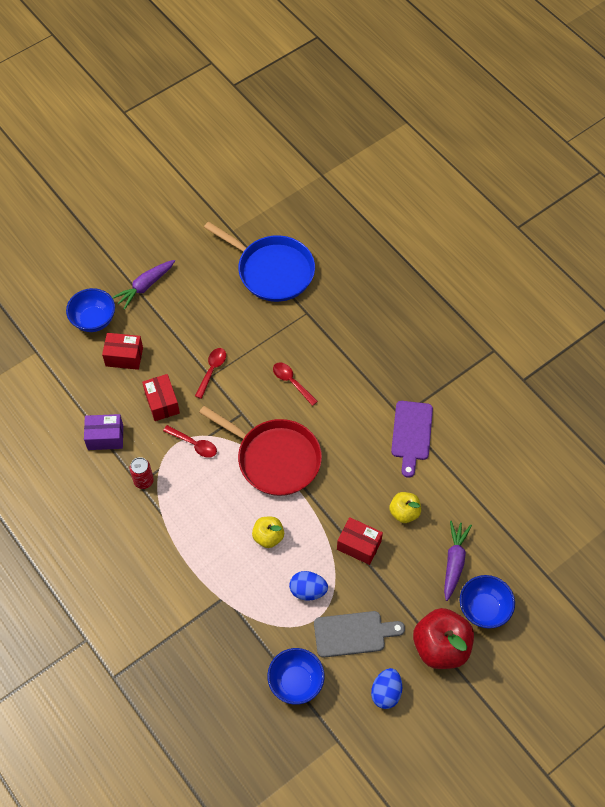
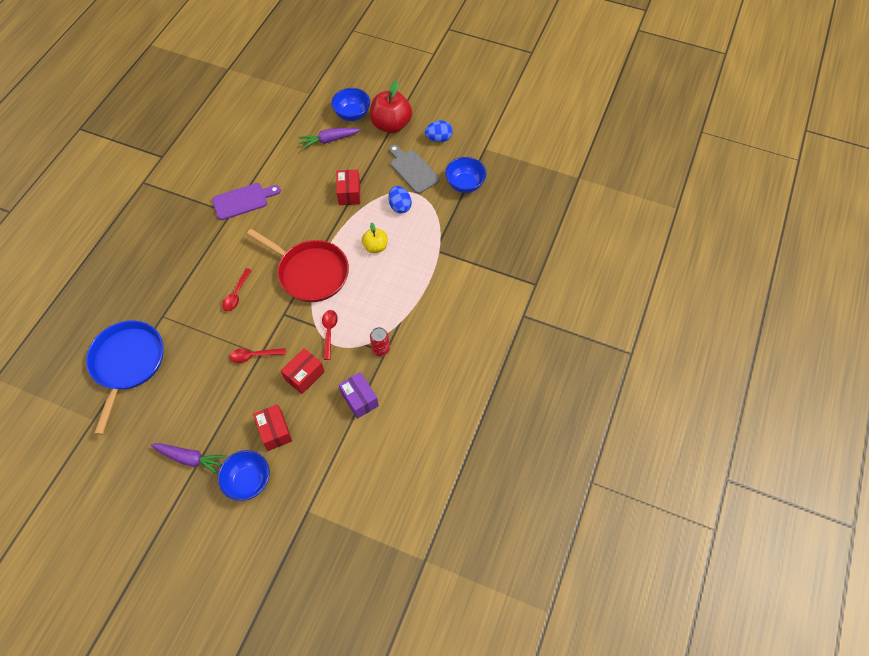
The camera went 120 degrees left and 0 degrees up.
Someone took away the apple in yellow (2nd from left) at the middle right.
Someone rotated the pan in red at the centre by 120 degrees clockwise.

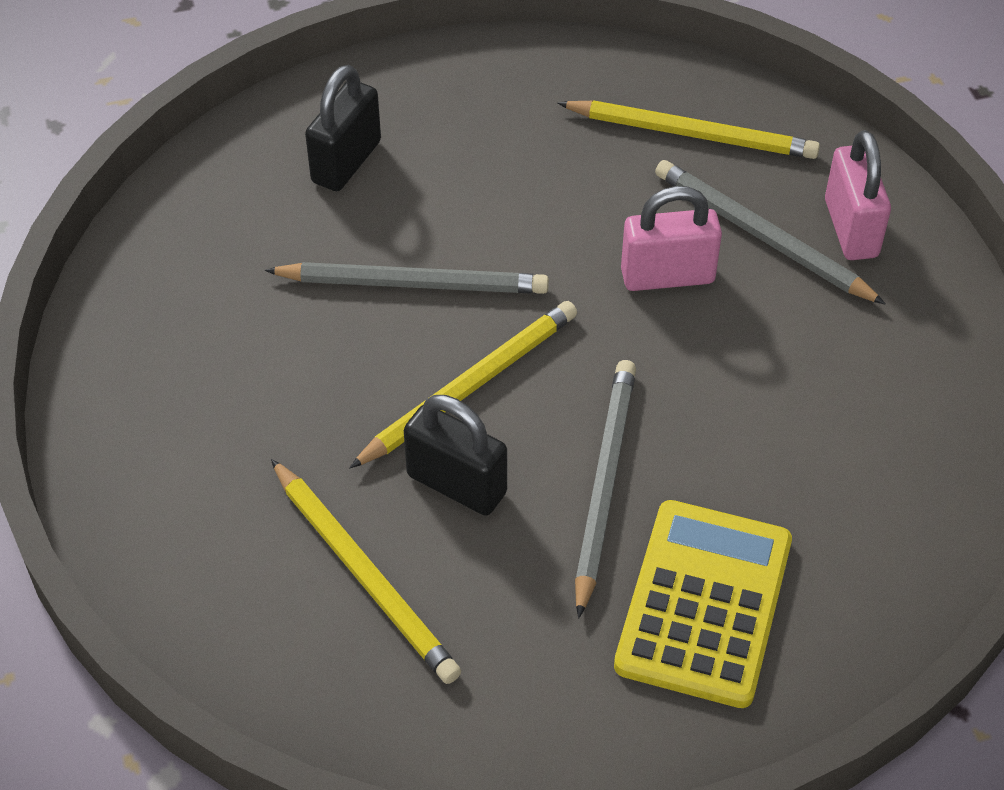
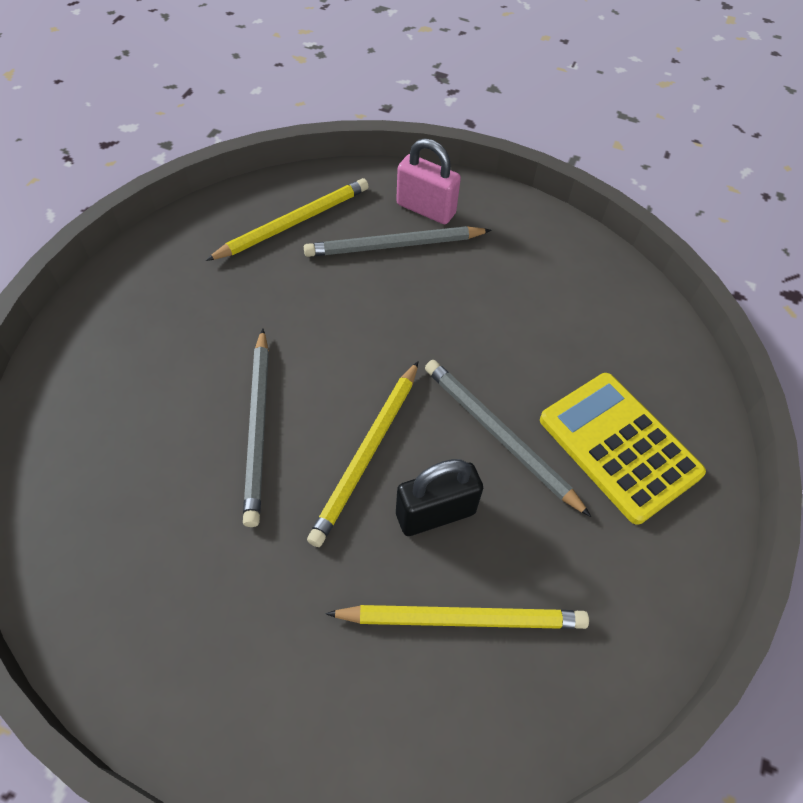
The camera went 55 degrees left and 5 degrees up.
Someone took away the padlock in black (1st from left) at the top centre.
Someone took away the padlock in pink (1st from left) at the top right.
Someone rotated the pencil in grey (1st from left) at the centre by 135 degrees clockwise.
Someone rotated the pencil in yellow (2nd from left) at the centre by 150 degrees counterclockwise.

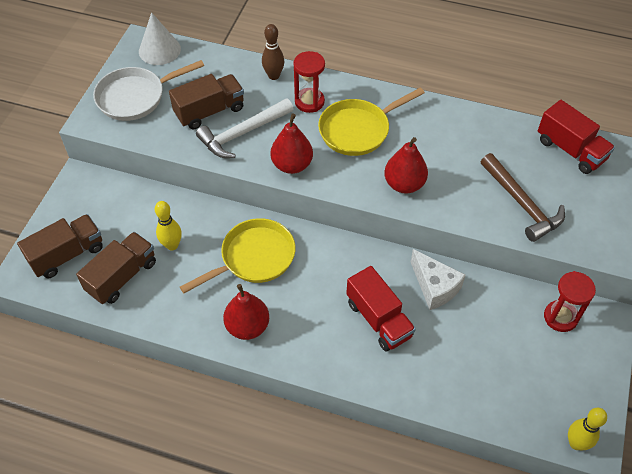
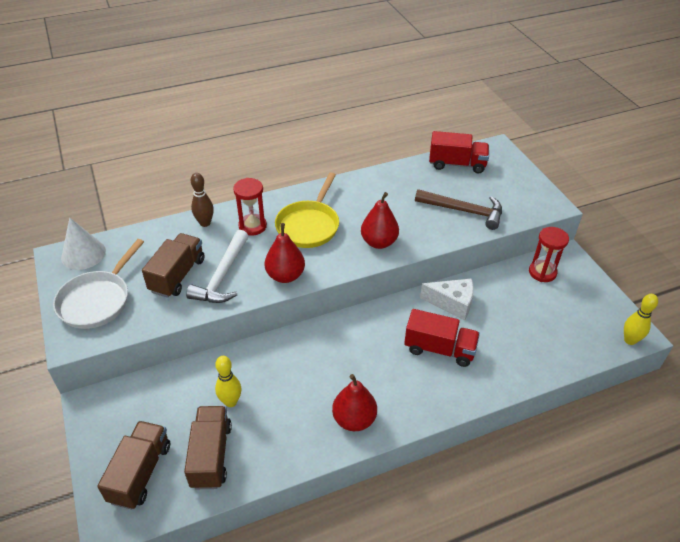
The camera went 40 degrees left and 10 degrees down.
Someone took away the pan in yellow (1st from left) at the centre.

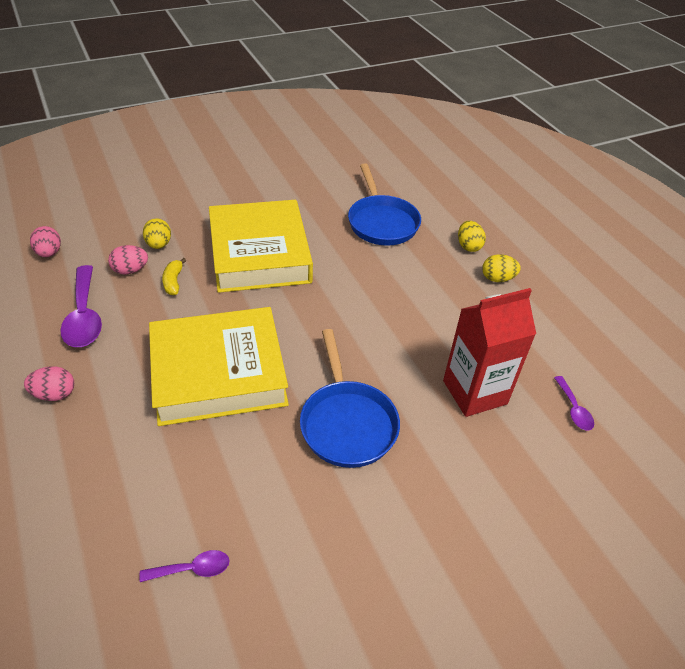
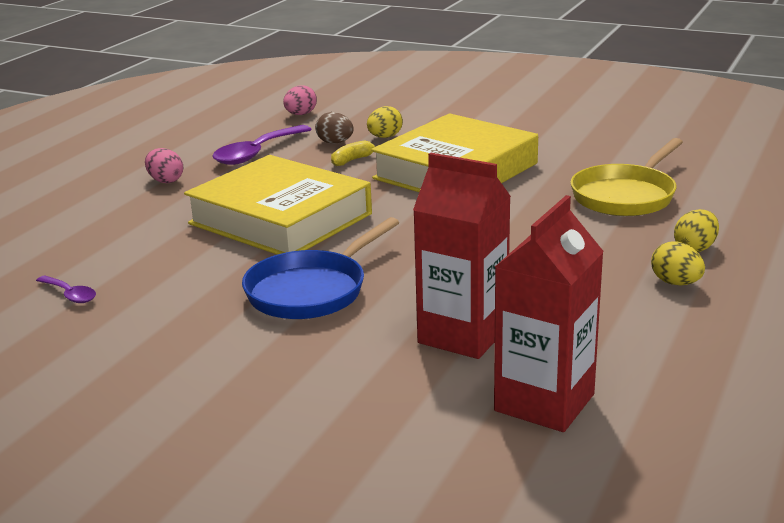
The camera went 55 degrees right and 20 degrees down.
Someone swapped the spoon in purple (3rd from left) at the middle right for the carton in red (2nd from left) at the middle right.
Someone repainted the egg in pink (3rd from left) at the middle left, which became the egg in brown at the top centre.
Someone repainted the pan in blue (2nd from left) at the top centre, which became the pan in yellow at the middle right.

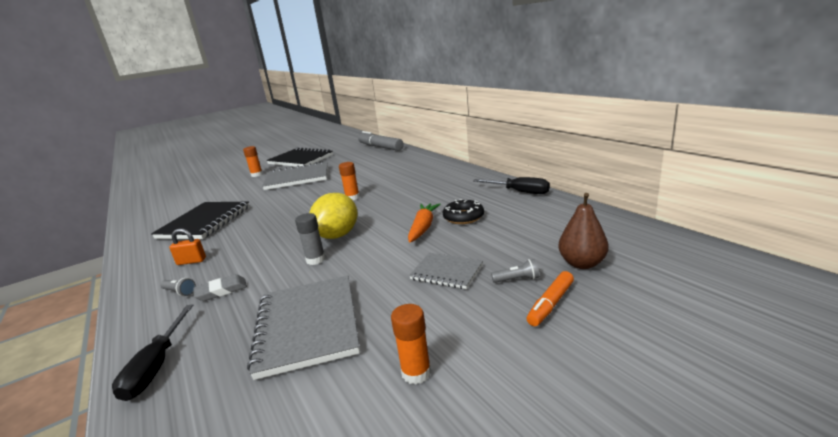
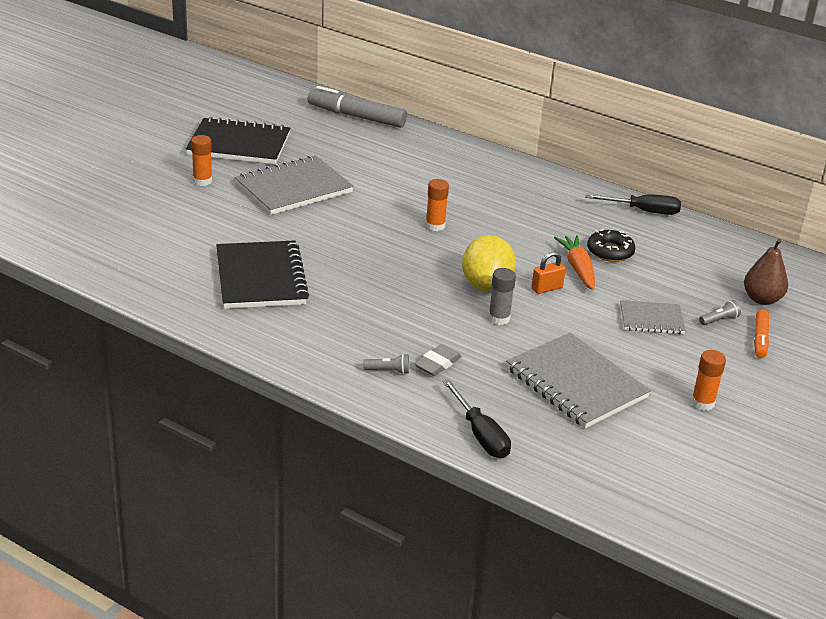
The camera went 30 degrees left and 10 degrees up.
Someone carried the padlock in orange from the middle left to the centre.

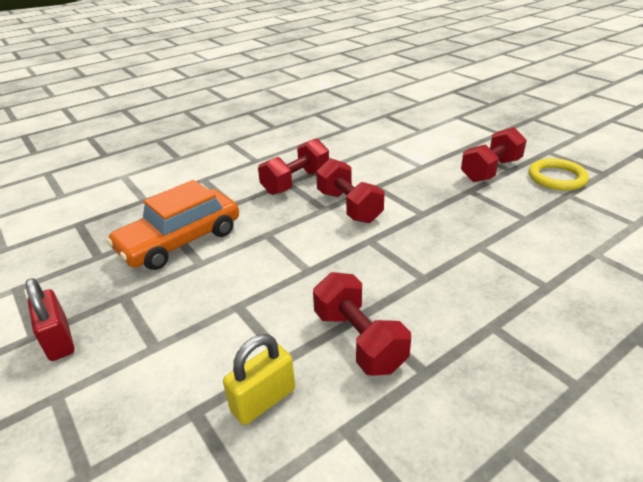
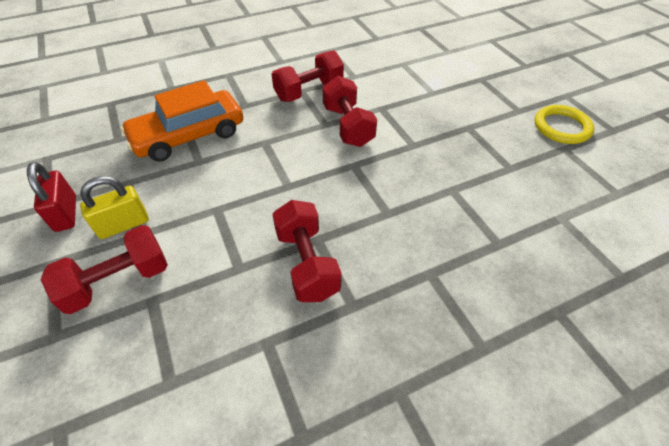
The camera went 10 degrees right and 15 degrees up.
Someone carried the padlock in yellow from the bottom centre to the middle left.
Someone carried the dumbbell in red (4th from left in the first image) from the top right to the middle left.

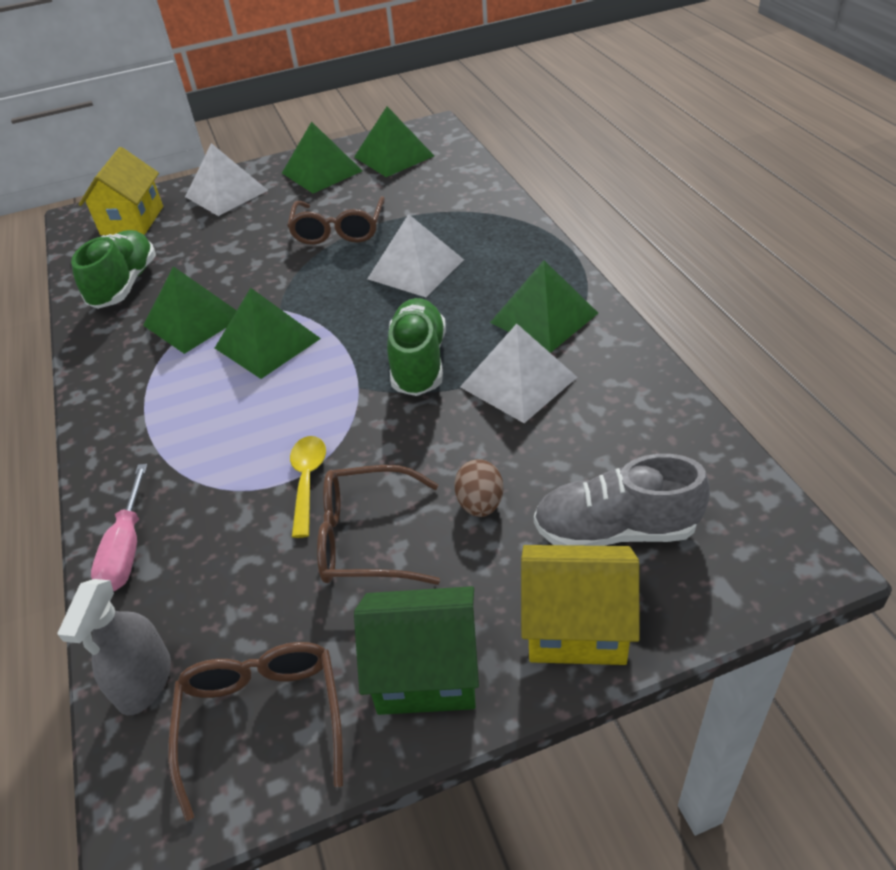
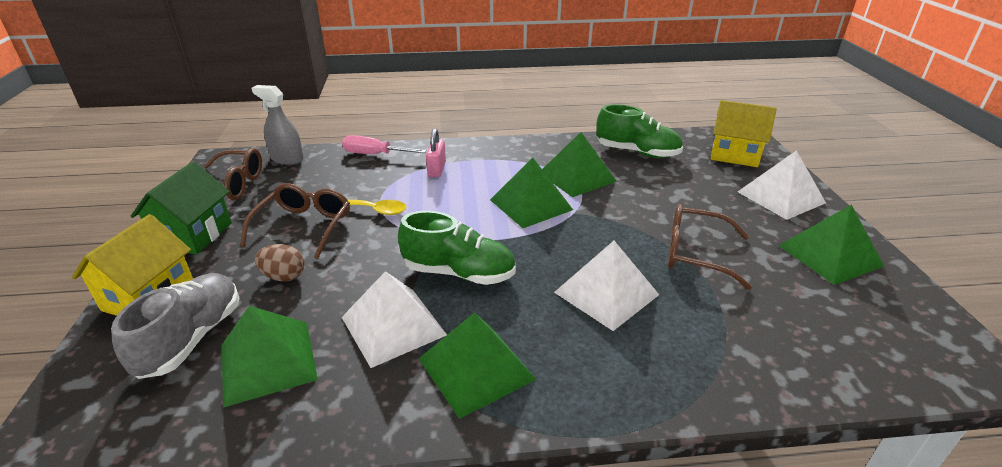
The camera went 100 degrees right and 10 degrees down.
Someone put down the padlock in pink at the top centre.
Someone carried the pyramid in green (4th from left in the first image) from the top centre to the bottom left.

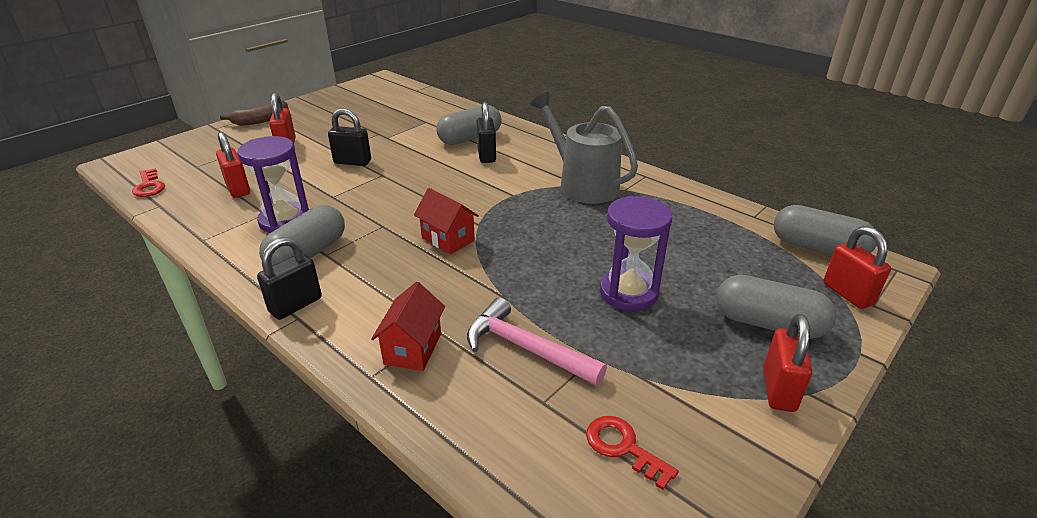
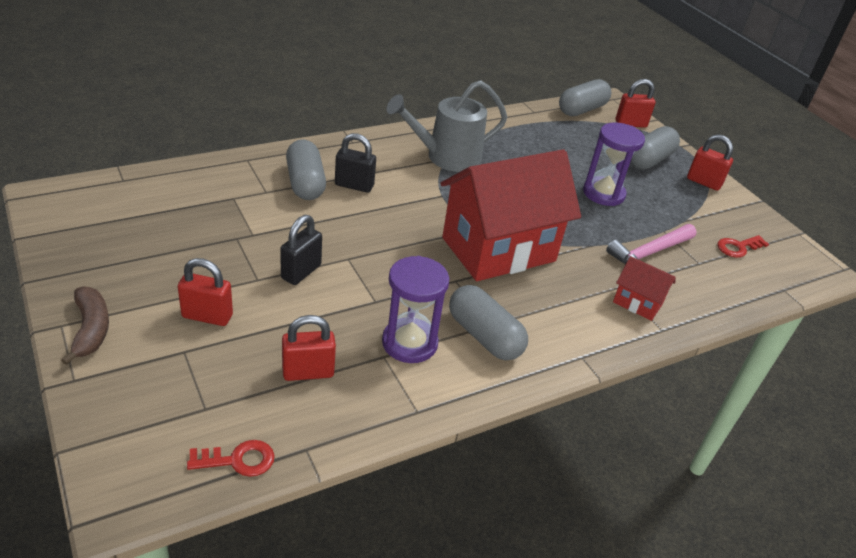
The camera went 75 degrees left and 5 degrees up.
Someone took away the padlock in black (1st from left) at the middle left.
Someone scaled the house in red (2nd from left in the first image) at the centre by 2.33.

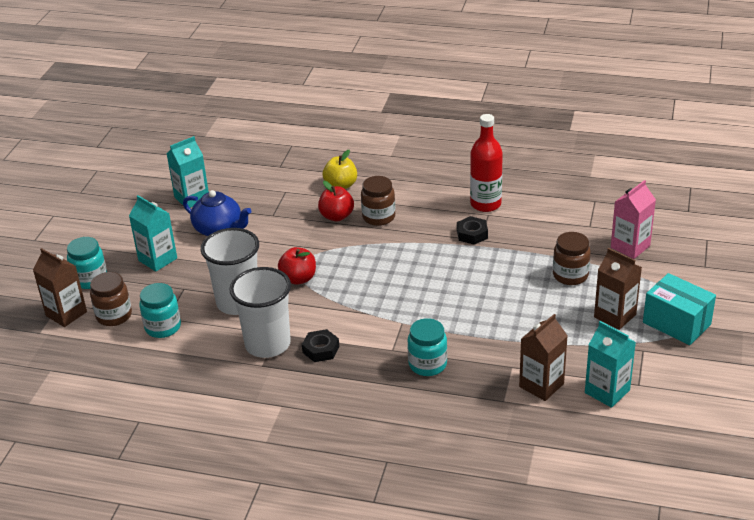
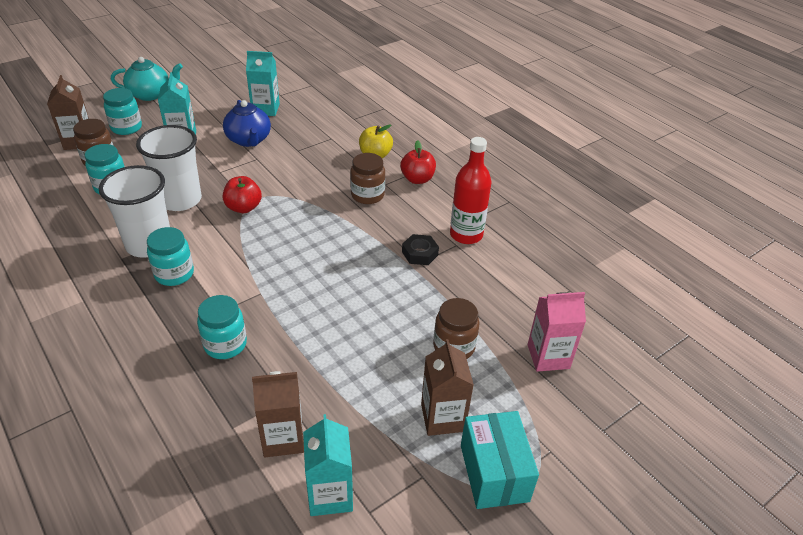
The camera went 35 degrees right and 5 degrees up.
Someone put down the teapot in turquoise at the top left.
Someone carried the apple in red (2nd from left) from the centre to the top centre.
Someone swapped the nut in black (1st from left) at the centre for the jar in turquoise (3rd from left) at the middle left.

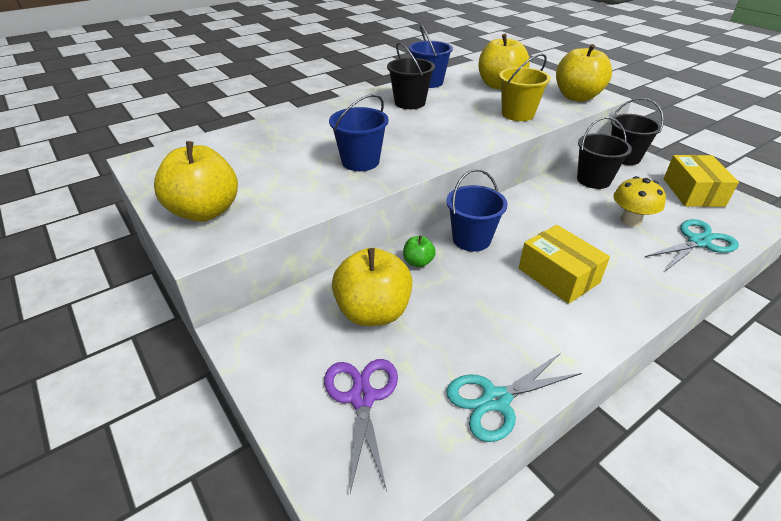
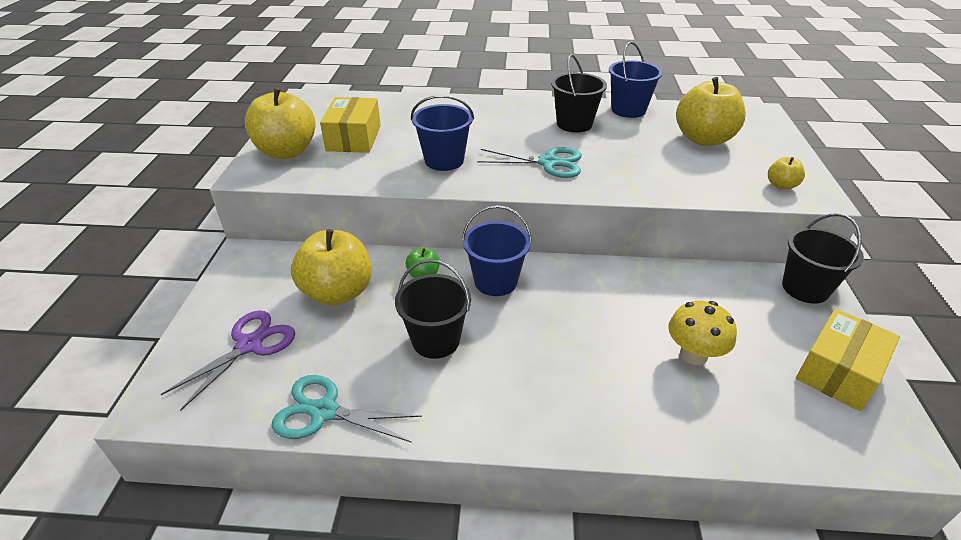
The camera went 40 degrees right and 0 degrees up.
Someone took away the bucket in yellow at the top right.
Someone carried the box in yellow (1st from left) from the middle right to the top centre.
Someone carried the bucket in black (2nd from left in the first image) from the top right to the centre.
Someone carried the scissors in turquoise (2nd from left) from the middle right to the top centre.
Someone scaled the apple in yellow (4th from left) at the top right by 0.46.

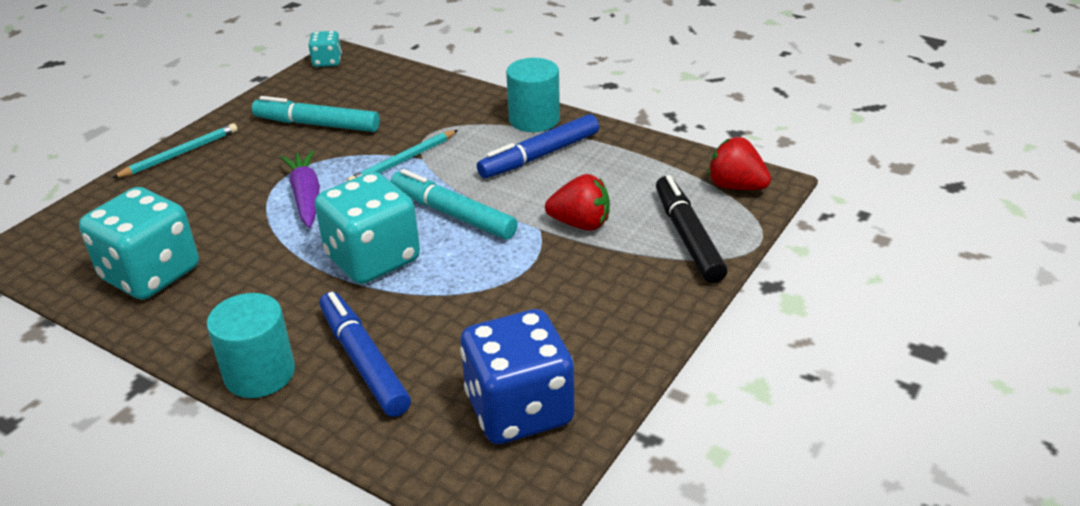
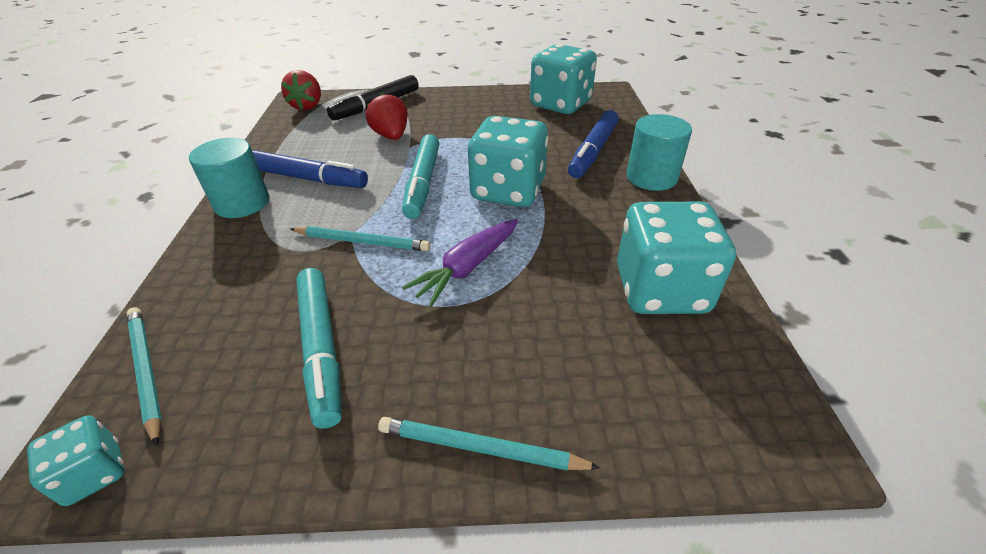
The camera went 125 degrees left and 5 degrees up.
Someone put down the pencil in turquoise (1st from left) at the bottom left.
Someone repainted the dice in blue at the bottom centre, which became the dice in turquoise (3rd from left) at the top centre.

